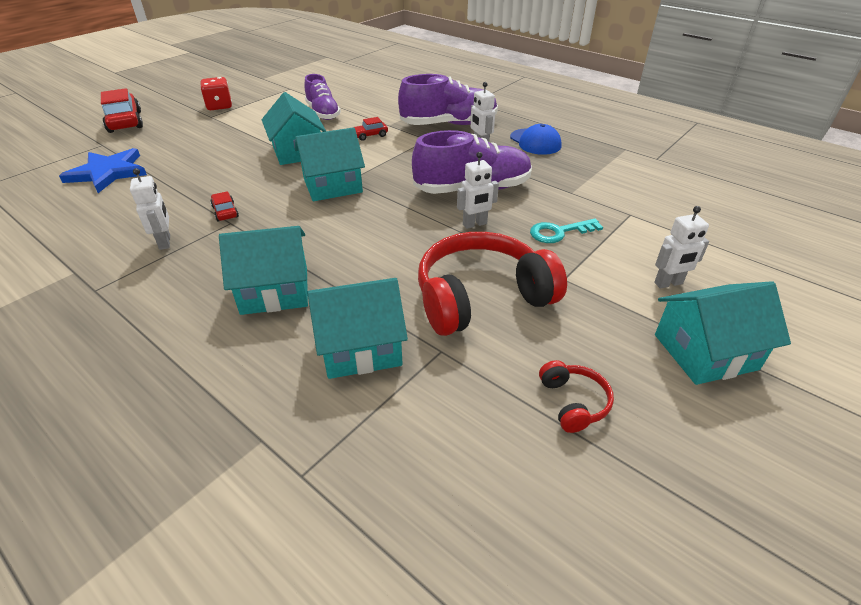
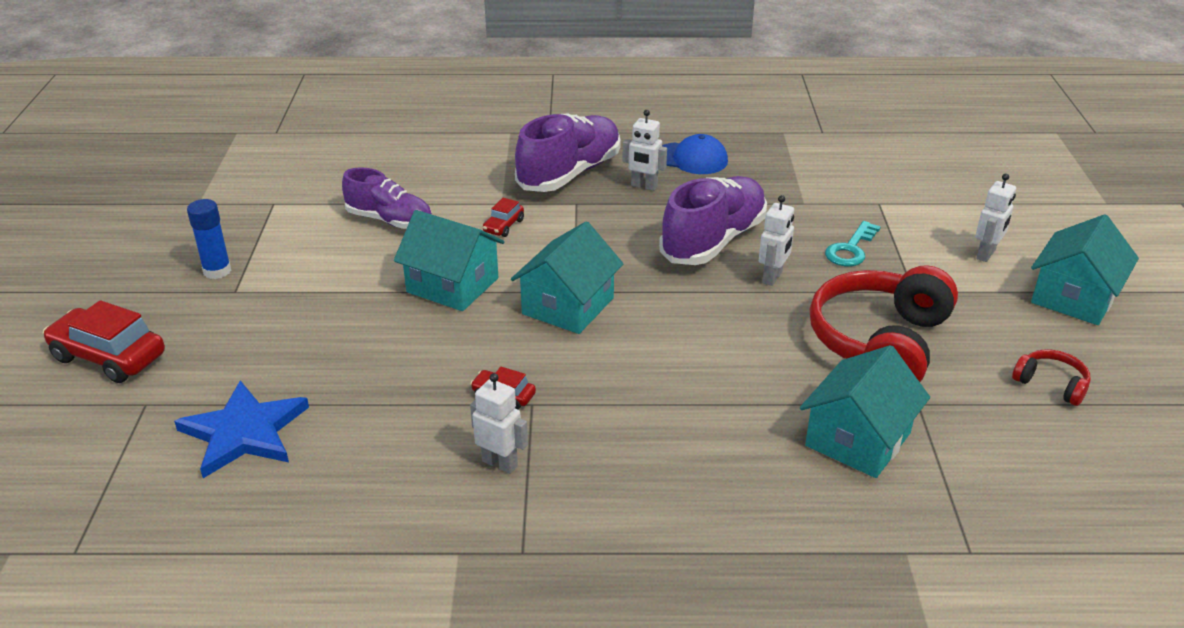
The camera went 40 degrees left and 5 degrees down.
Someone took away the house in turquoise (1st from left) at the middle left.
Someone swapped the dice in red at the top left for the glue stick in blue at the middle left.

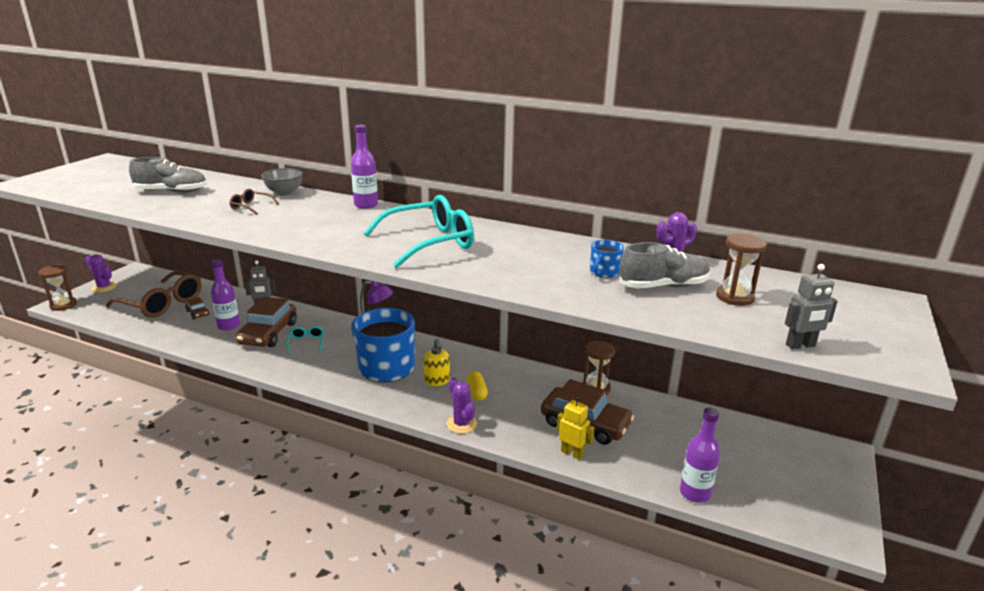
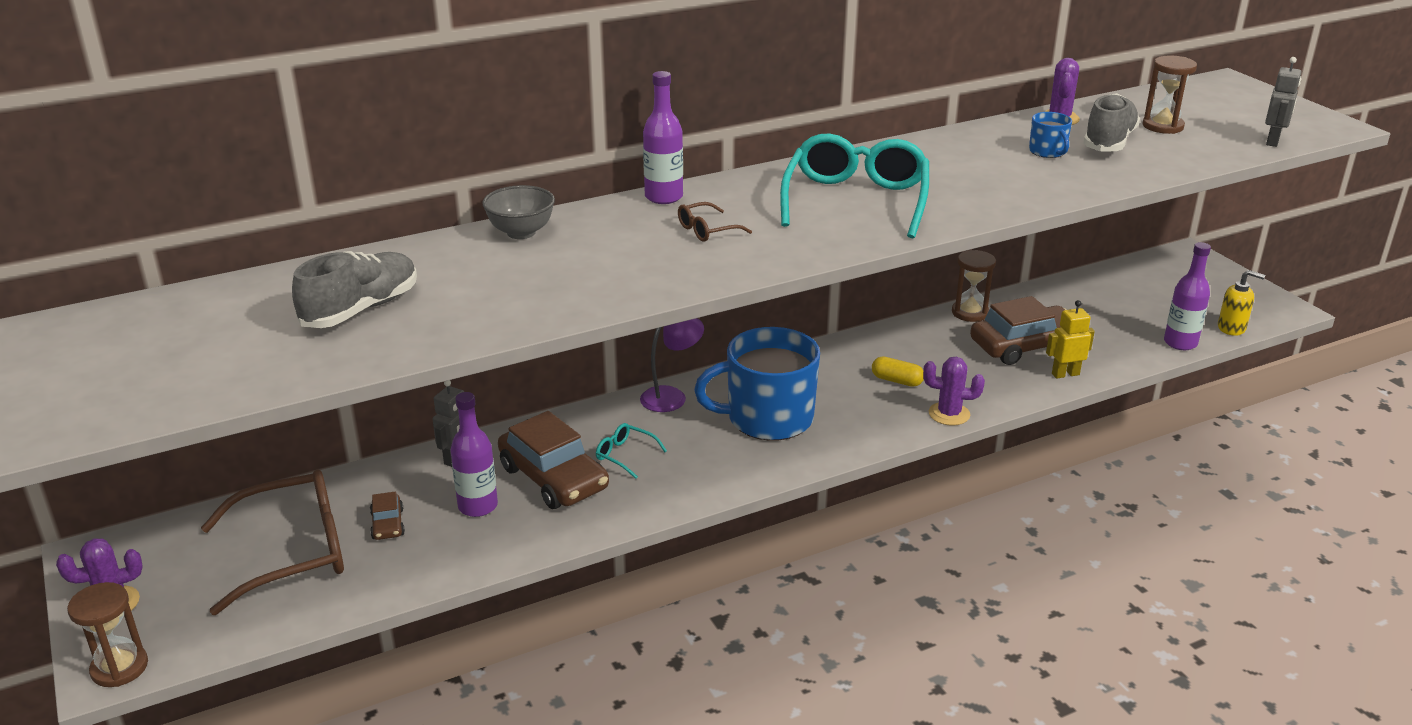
The camera went 50 degrees left and 5 degrees up.
Someone carried the glasses in brown (2nd from left) from the middle left to the top centre.
Someone carried the soap dispenser in yellow from the centre to the middle right.
Someone rotated the car in brown (1st from left) at the middle left by 75 degrees clockwise.

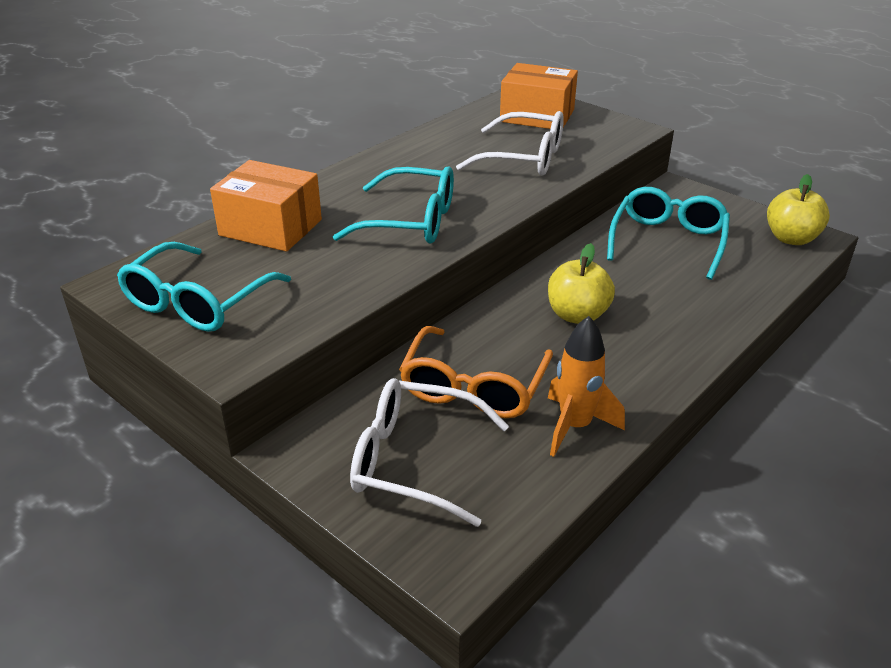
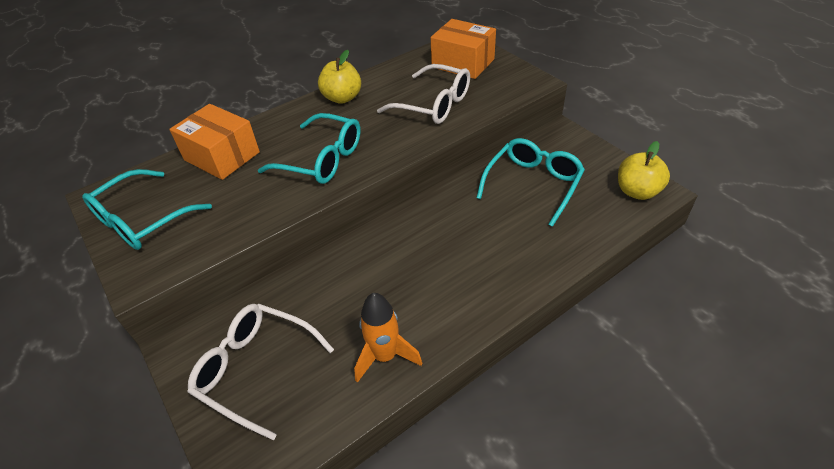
The camera went 15 degrees right and 10 degrees up.
Someone took away the glasses in orange at the centre.
Someone carried the apple in yellow (1st from left) from the centre to the top centre.

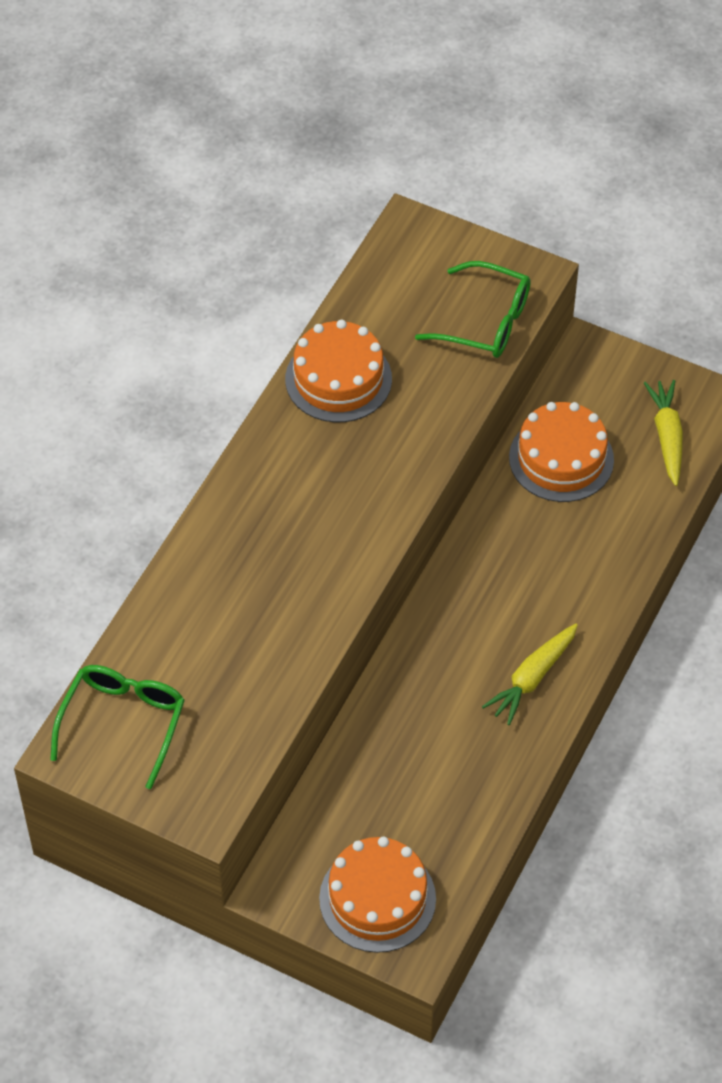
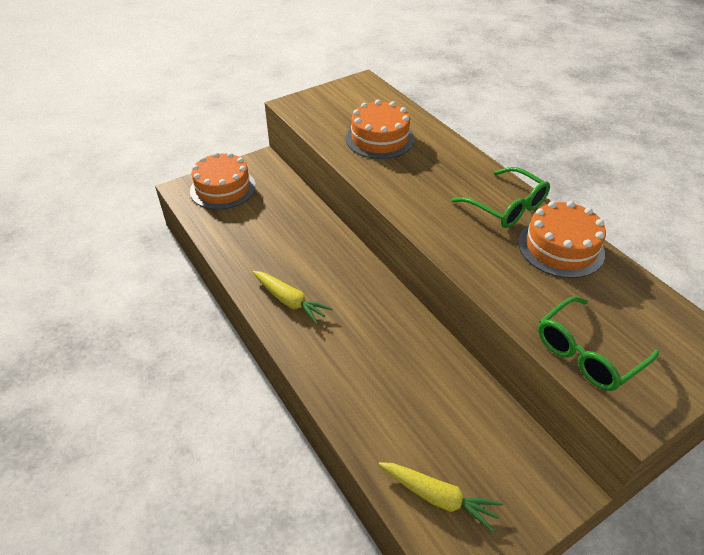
The camera went 120 degrees right and 10 degrees down.
Someone carried the glasses in green (1st from left) from the bottom left to the middle right.
Someone carried the cake in orange (3rd from left in the first image) from the middle right to the top centre.
Someone rotated the carrot in yellow (1st from left) at the middle right by 150 degrees clockwise.

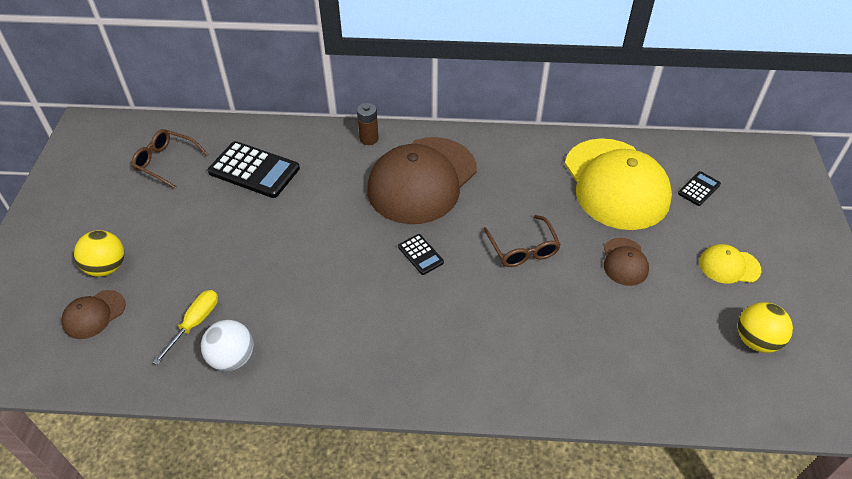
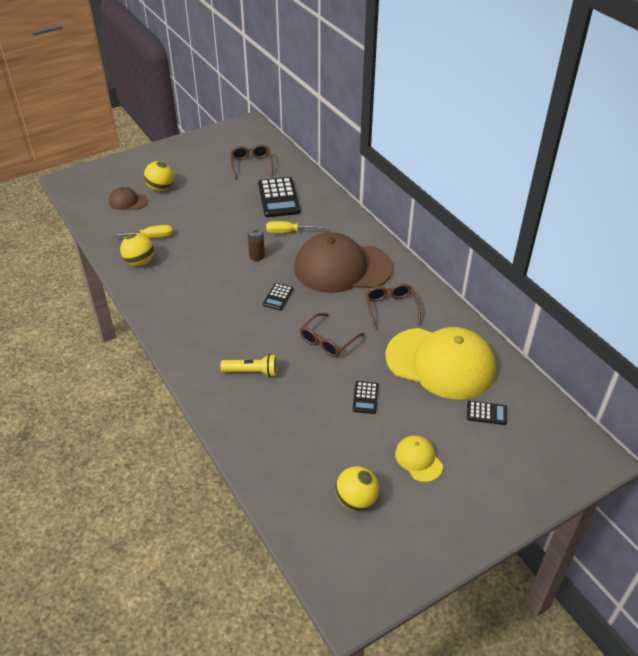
The camera went 55 degrees right and 5 degrees down.
Someone put down the flashlight in yellow at the centre.
Someone put down the screwdriver in yellow (2nd from left) at the centre.
Someone put down the glasses in brown (3rd from left) at the centre.
Someone carried the battery in brown from the top centre to the centre.
Someone swapped the cap in brown (3rd from left) at the middle right for the calculator in black (3rd from left) at the centre.
Someone repainted the ball in white at the bottom left, which became the ball in yellow (1st from left) at the middle left.
Someone rotated the cap in yellow (1st from left in the first image) at the middle right by 105 degrees counterclockwise.

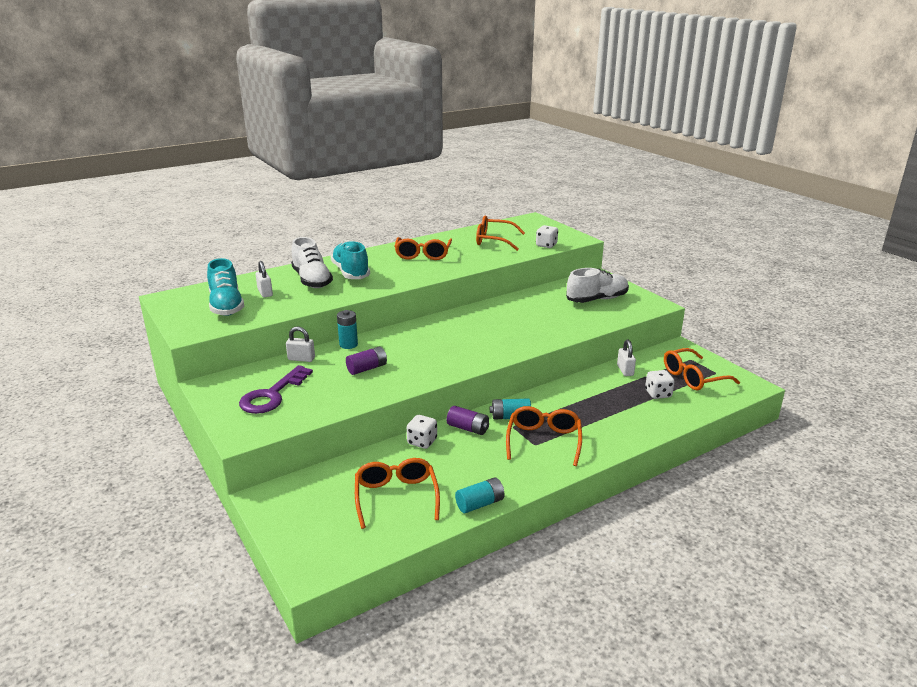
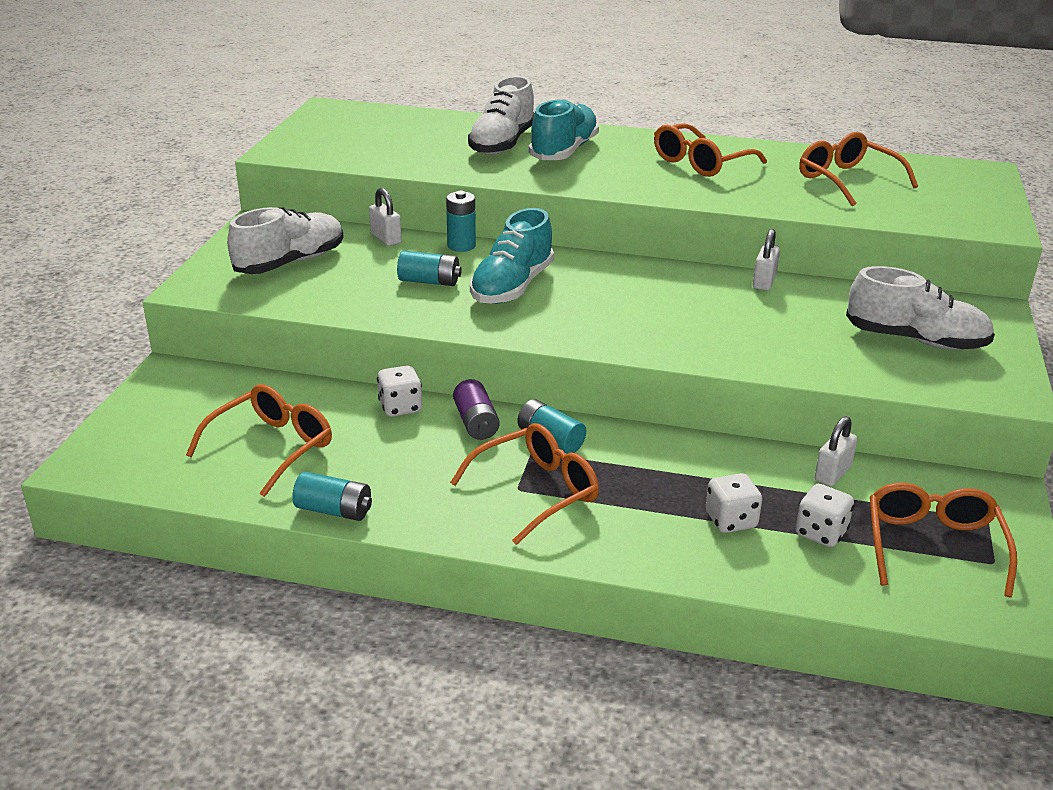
The camera went 45 degrees right and 5 degrees up.
Someone carried the shoe in turquoise (1st from left) from the middle left to the top centre.
Someone carried the padlock in white (1st from left in the first image) from the middle left to the top right.
Someone carried the dice in white (2nd from left) from the centre to the middle right.
Someone swapped the key in purple at the middle left for the shoe in white (1st from left) at the top left.
Someone repainted the battery in purple (1st from left) at the centre, which became the battery in turquoise (2nd from left) at the centre.
Someone rotated the glasses in orange (5th from left) at the middle right by 75 degrees clockwise.

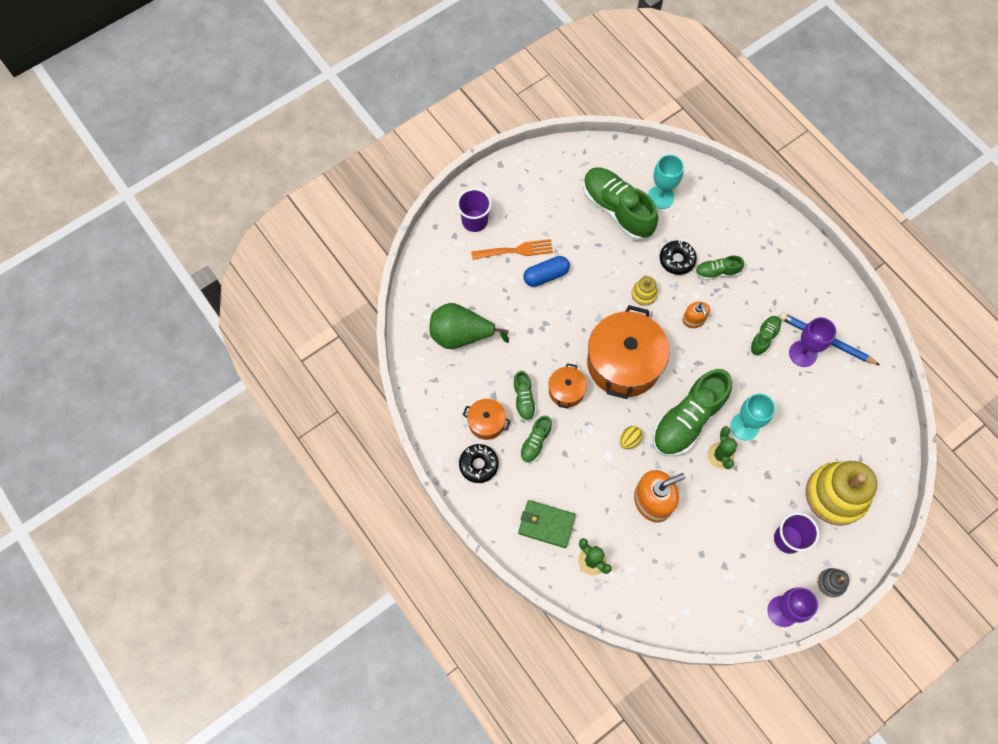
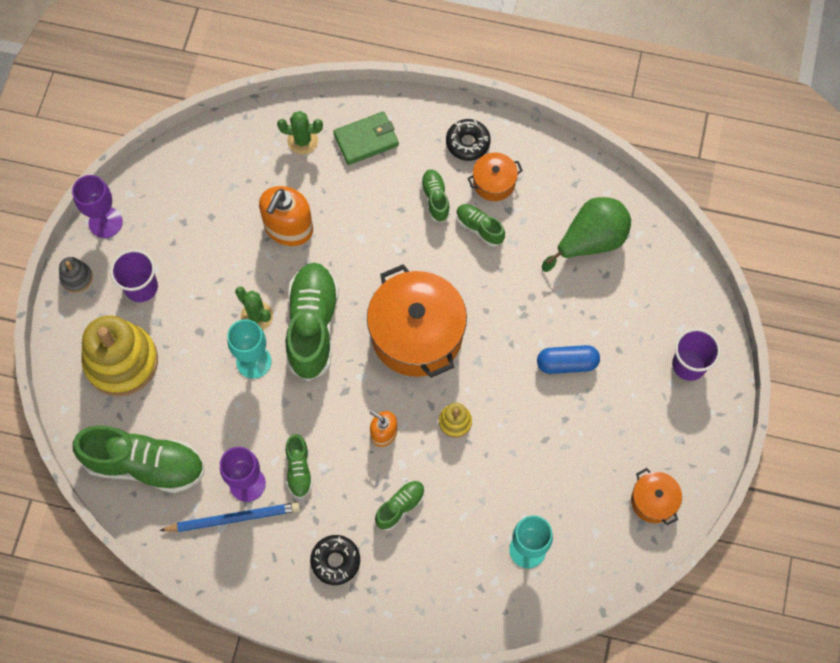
The camera went 140 degrees right and 0 degrees up.
Someone took away the fork in orange at the centre.
Someone took away the egg in yellow at the centre.
Someone carried the pot in orange (2nd from left in the first image) from the centre to the bottom right.
Someone carried the shoe in green (3rd from left in the first image) from the top centre to the bottom left.
Someone carried the donut in black (2nd from left in the first image) from the middle right to the bottom centre.
Someone rotated the capsule in blue at the centre by 60 degrees clockwise.

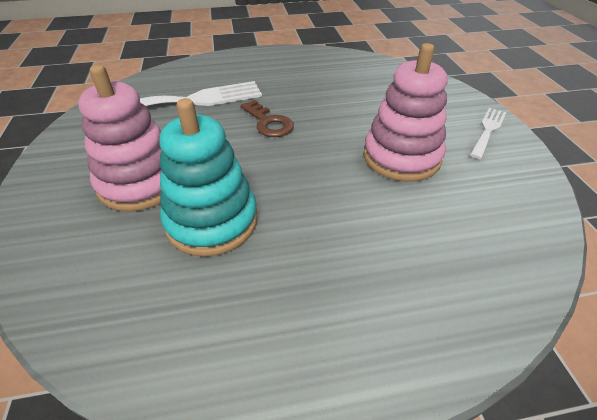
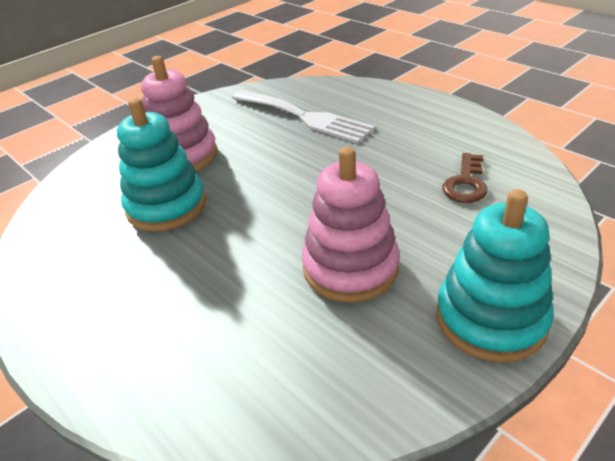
The camera went 60 degrees right and 5 degrees down.
Someone carried the key in brown from the top centre to the middle right.
Someone swapped the fork in white (2nd from left) at the top right for the stacking toy in turquoise (2nd from left) at the middle right.

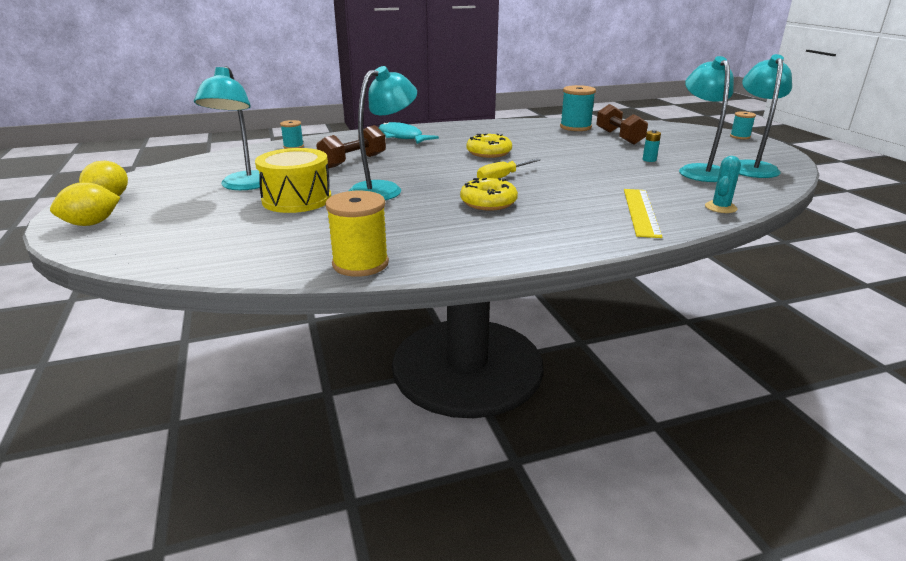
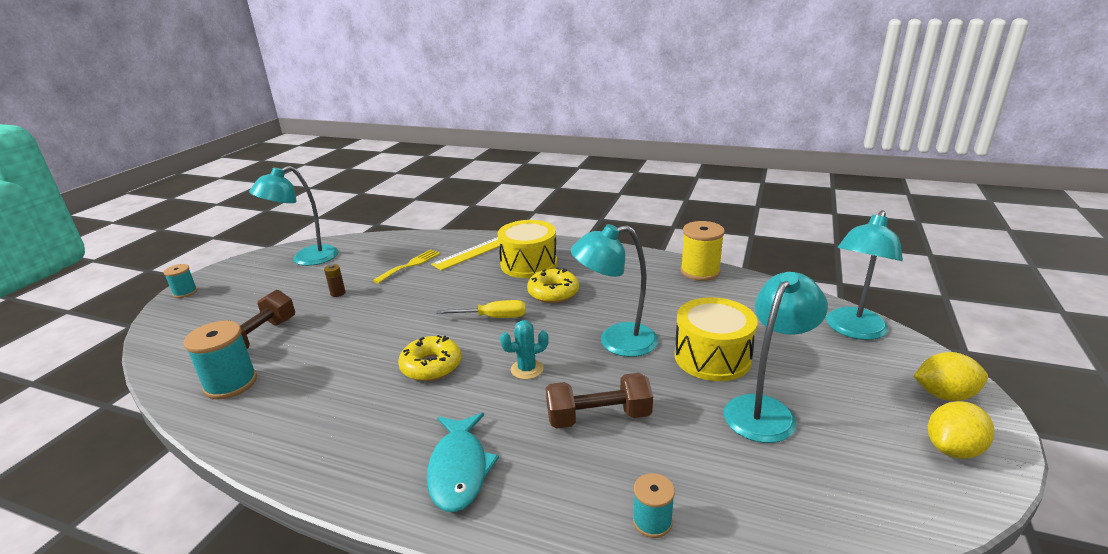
The camera went 140 degrees left and 0 degrees up.
Someone put down the fork in yellow at the centre.
Someone put down the drum in yellow (1st from left) at the centre.
Someone carried the lamp in turquoise (3rd from left in the first image) from the top right to the middle right.
Someone carried the cactus in turquoise from the top right to the centre.
Someone repainted the battery in turquoise at the top right, which became the battery in brown at the middle left.

